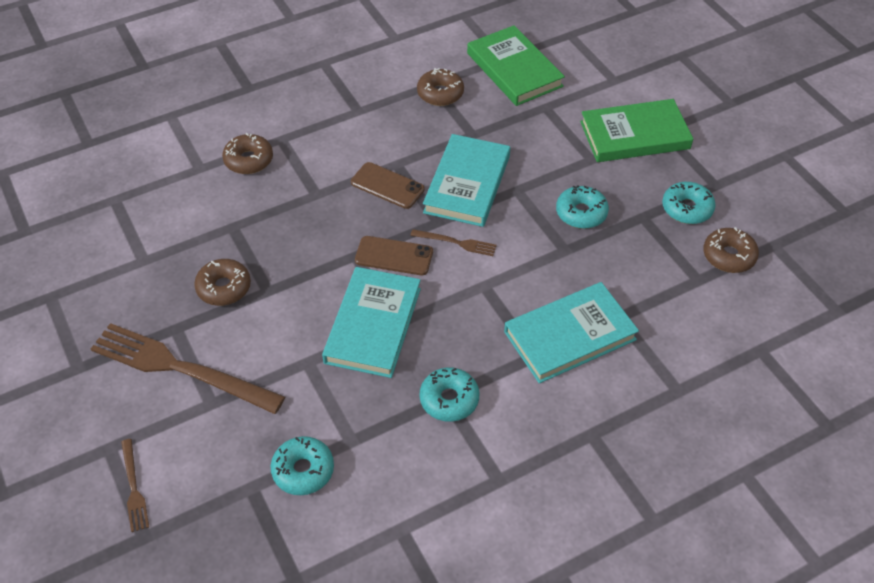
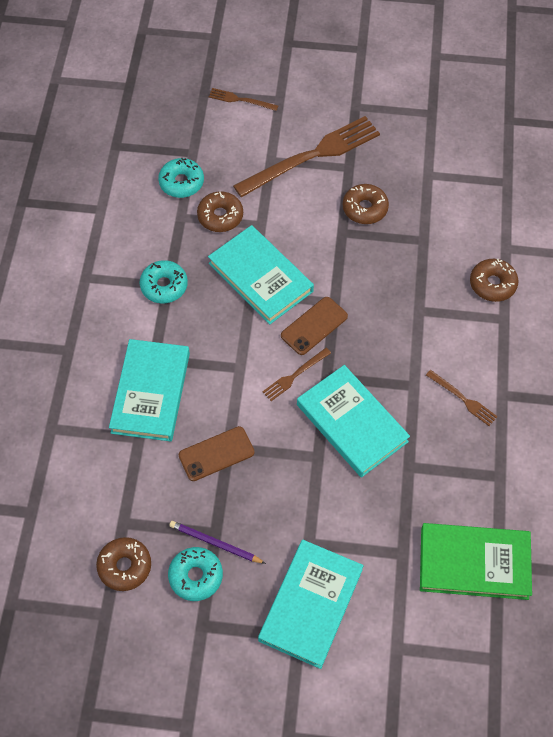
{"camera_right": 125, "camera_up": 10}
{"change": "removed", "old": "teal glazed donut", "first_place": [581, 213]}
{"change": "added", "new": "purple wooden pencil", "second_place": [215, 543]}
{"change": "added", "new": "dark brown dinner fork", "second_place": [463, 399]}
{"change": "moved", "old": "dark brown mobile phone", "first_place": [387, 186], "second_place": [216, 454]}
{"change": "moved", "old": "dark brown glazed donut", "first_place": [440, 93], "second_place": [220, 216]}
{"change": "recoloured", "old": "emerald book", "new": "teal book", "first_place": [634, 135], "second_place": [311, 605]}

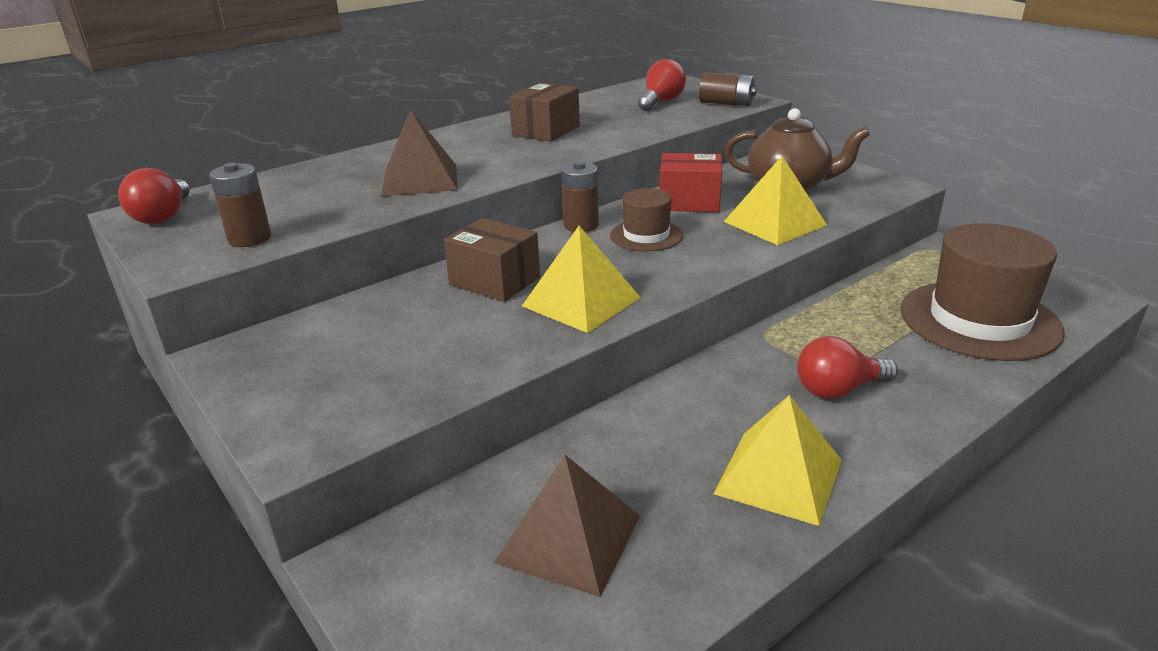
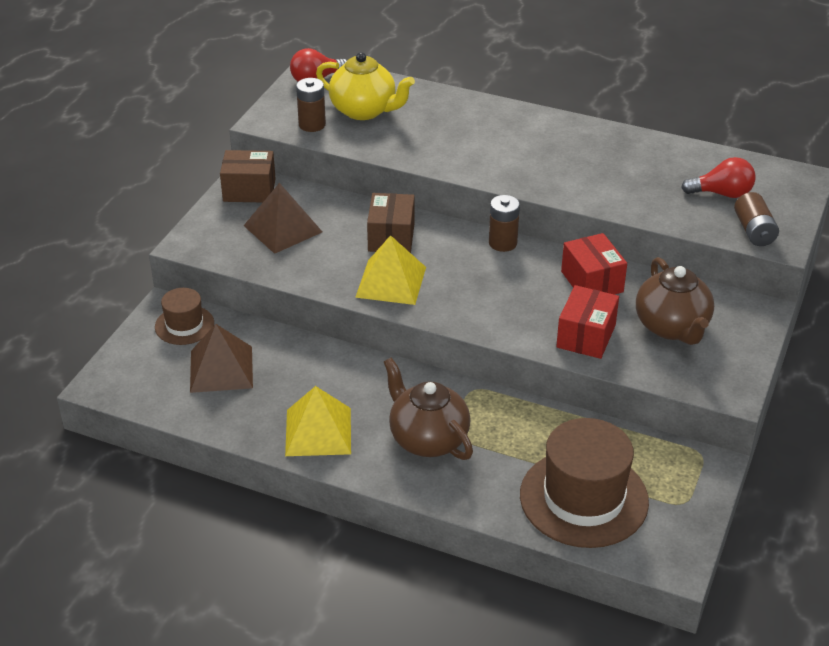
{"camera_right": 60, "camera_up": 10}
{"change": "added", "new": "golden teapot", "second_place": [364, 110]}
{"change": "moved", "old": "dark brown pyramid shape", "first_place": [420, 179], "second_place": [283, 228]}
{"change": "moved", "old": "dark brown package", "first_place": [546, 130], "second_place": [249, 190]}
{"change": "moved", "old": "dark brown tall hat", "first_place": [646, 235], "second_place": [184, 325]}
{"change": "replaced", "old": "golden pyramid shape", "new": "crimson package", "first_place": [775, 223], "second_place": [586, 336]}
{"change": "replaced", "old": "crimson lightbulb", "new": "dark brown teapot", "first_place": [838, 390], "second_place": [427, 439]}

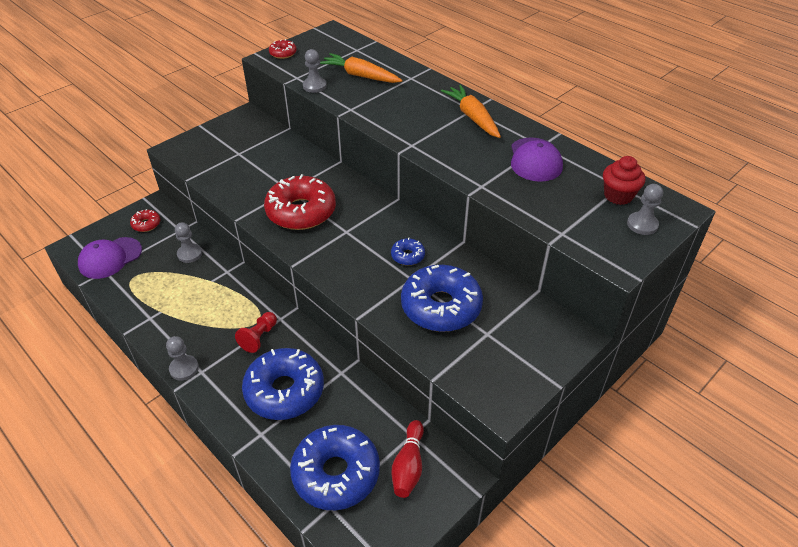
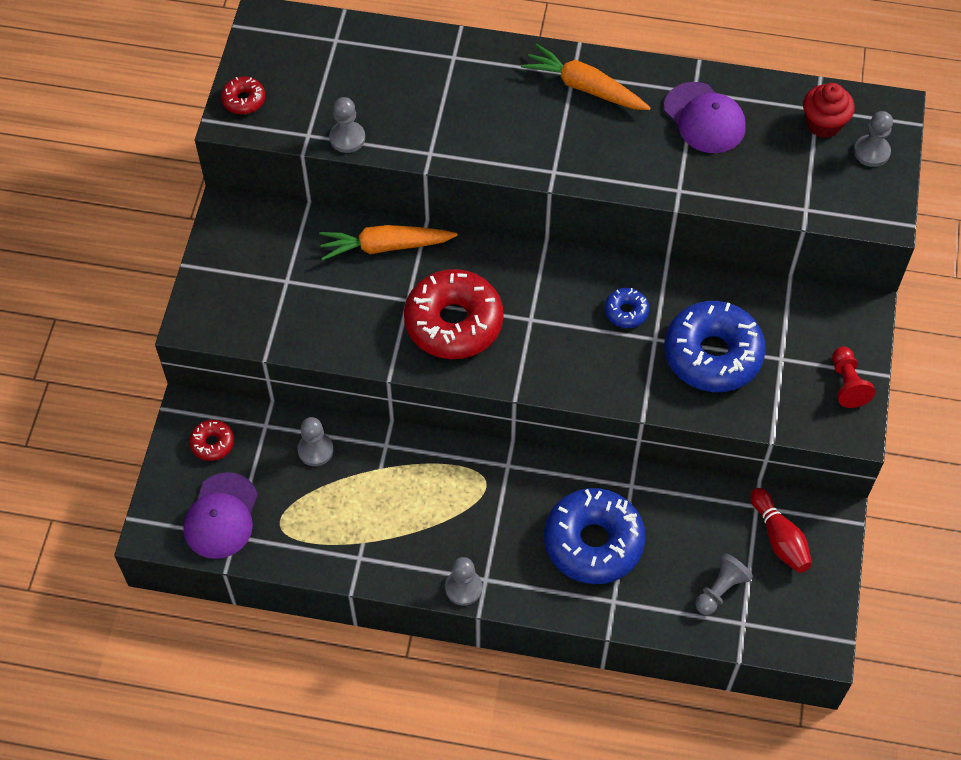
{"camera_right": -35, "camera_up": 15}
{"change": "moved", "old": "crimson pawn", "first_place": [259, 337], "second_place": [847, 384]}
{"change": "moved", "old": "orange root vegetable", "first_place": [360, 76], "second_place": [385, 246]}
{"change": "replaced", "old": "cobalt glazed donut", "new": "gray pawn", "first_place": [336, 473], "second_place": [720, 590]}

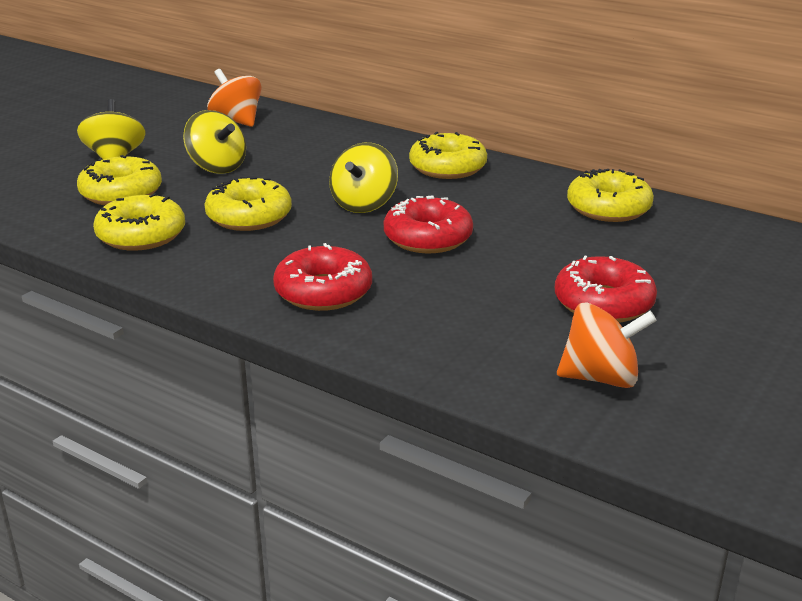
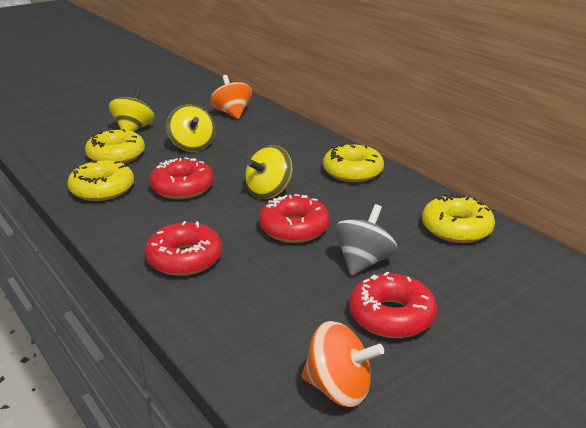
{"camera_right": 20, "camera_up": 0}
{"change": "added", "new": "gray toy top", "second_place": [363, 262]}
{"change": "recoloured", "old": "golden glazed donut", "new": "crimson glazed donut", "first_place": [249, 217], "second_place": [182, 188]}

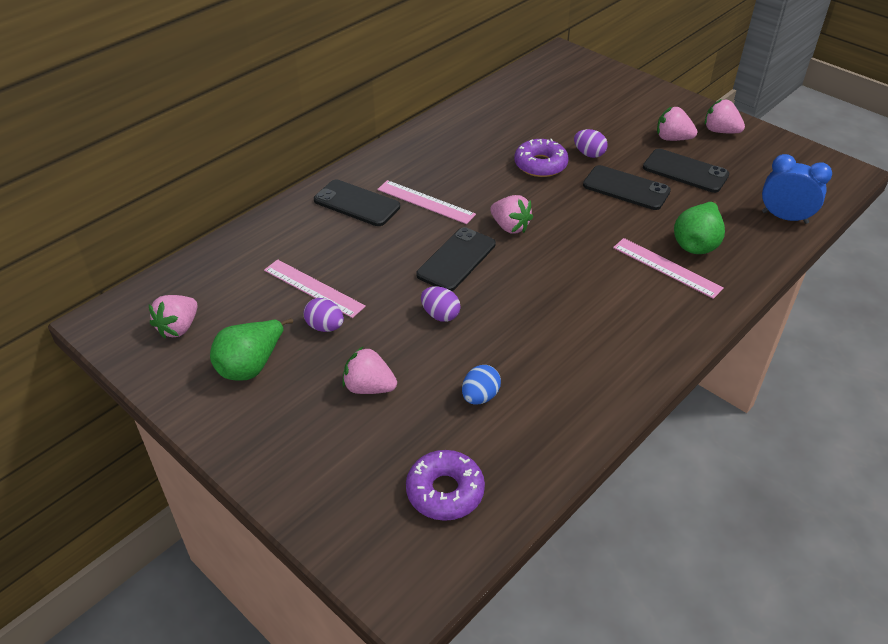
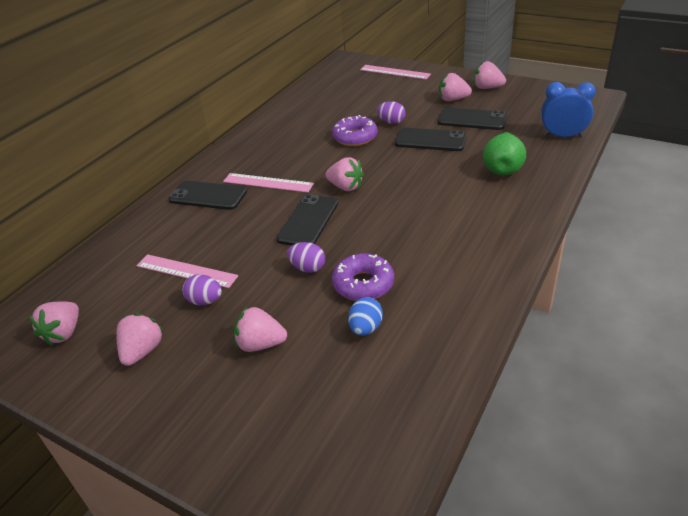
{"camera_right": -10, "camera_up": -5}
{"change": "moved", "old": "purple glazed donut", "first_place": [445, 491], "second_place": [363, 284]}
{"change": "moved", "old": "rose-pink ruler", "first_place": [667, 267], "second_place": [395, 72]}
{"change": "replaced", "old": "emerald toy pear", "new": "rose-pink berry", "first_place": [251, 366], "second_place": [142, 351]}

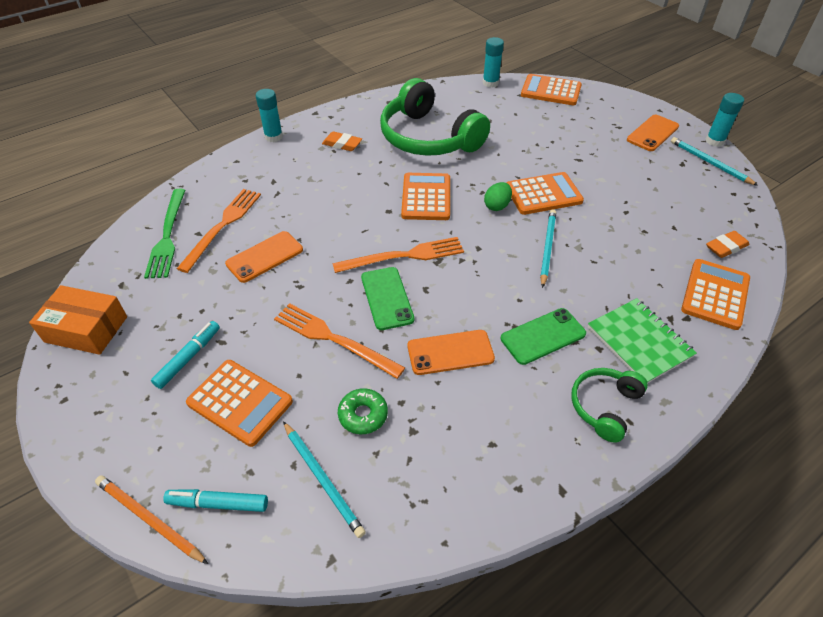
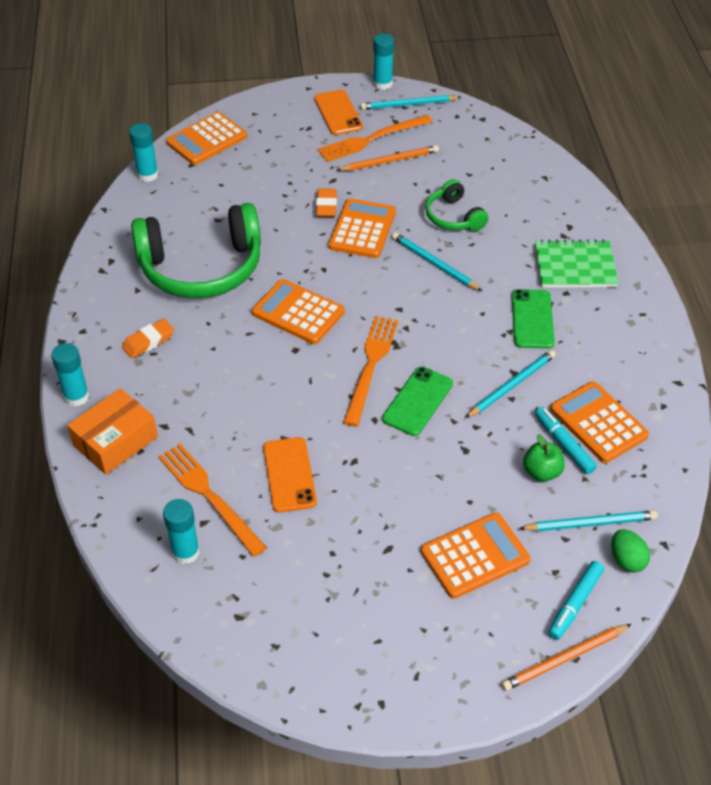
{"camera_right": -60, "camera_up": 0}
{"change": "added", "new": "orange wooden pencil", "second_place": [389, 161]}
{"change": "moved", "old": "orange package", "first_place": [86, 329], "second_place": [115, 441]}
{"change": "moved", "old": "teal marker", "first_place": [188, 358], "second_place": [564, 444]}
{"change": "moved", "old": "orange dinner fork", "first_place": [334, 339], "second_place": [371, 139]}
{"change": "moved", "old": "emerald egg", "first_place": [497, 206], "second_place": [627, 560]}
{"change": "moved", "old": "emerald over-ear headphones", "first_place": [605, 406], "second_place": [454, 217]}
{"change": "moved", "old": "orange pocket calculator", "first_place": [715, 294], "second_place": [598, 423]}
{"change": "moved", "old": "orange gum eraser", "first_place": [726, 247], "second_place": [326, 206]}
{"change": "replaced", "old": "emerald dinner fork", "new": "teal glue stick", "first_place": [167, 236], "second_place": [186, 552]}
{"change": "replaced", "old": "emerald glazed donut", "new": "emerald apple fruit", "first_place": [363, 415], "second_place": [542, 472]}
{"change": "replaced", "old": "orange mobile phone", "new": "teal wooden pencil", "first_place": [450, 352], "second_place": [511, 386]}
{"change": "turned", "old": "emerald mobile phone", "first_place": [387, 298], "second_place": [417, 401], "degrees": -75}

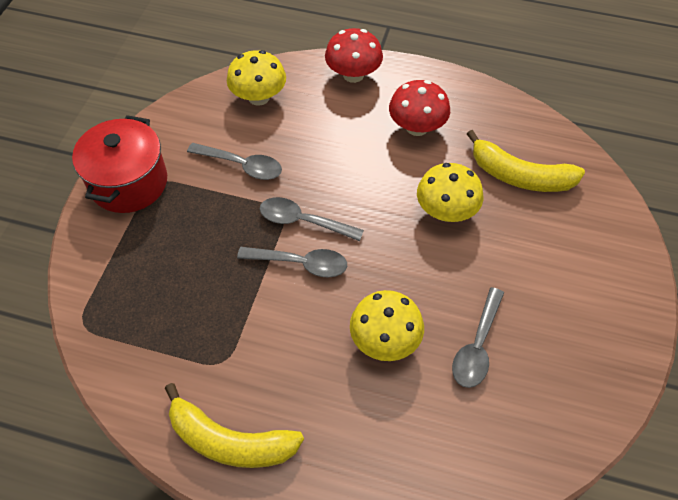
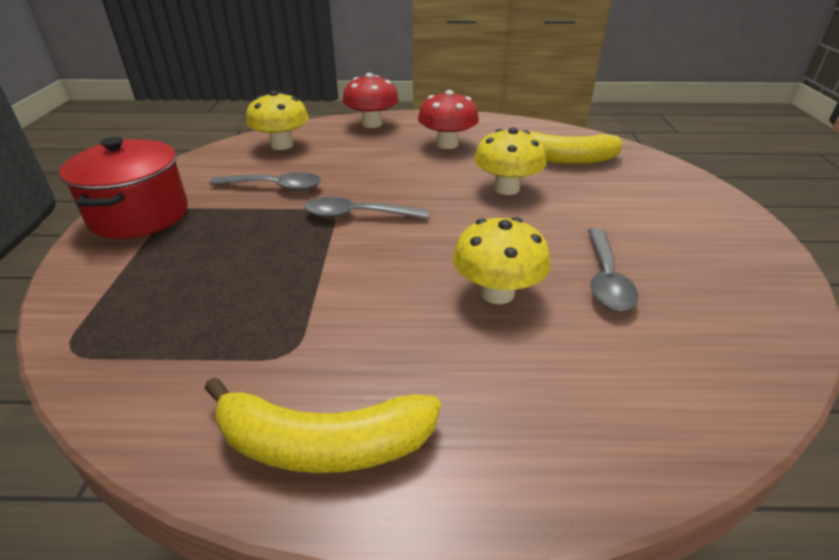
{"camera_right": -15, "camera_up": -20}
{"change": "removed", "old": "gray tablespoon", "first_place": [300, 263]}

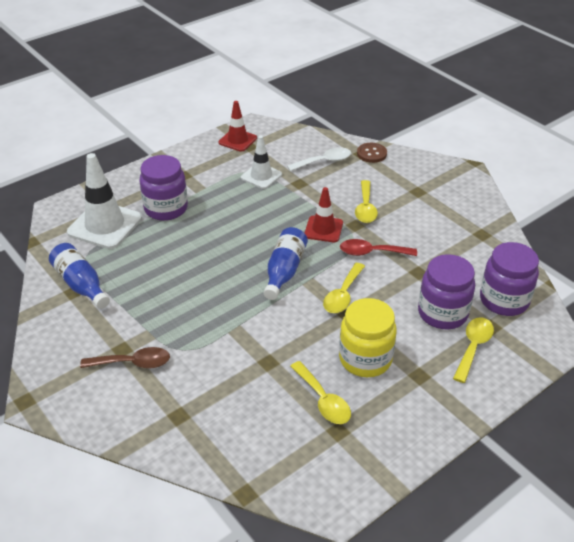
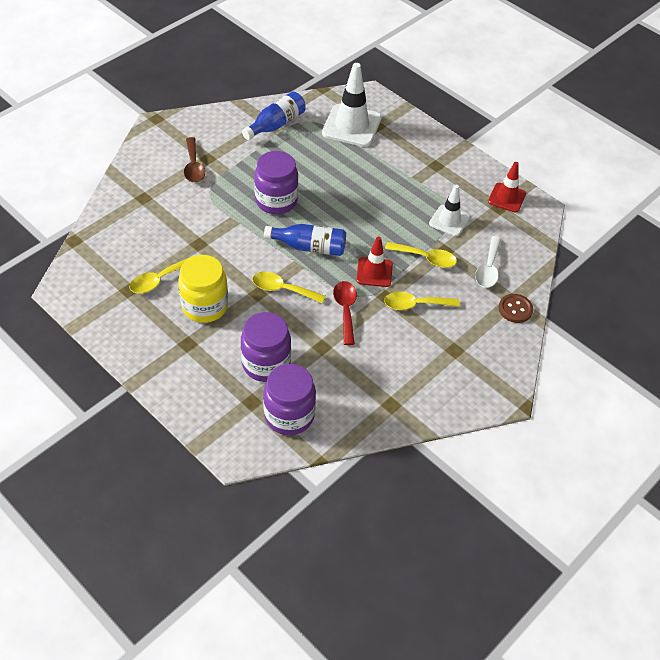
{"camera_right": 80, "camera_up": 10}
{"change": "moved", "old": "purple jar", "first_place": [166, 208], "second_place": [276, 201]}
{"change": "moved", "old": "golden tablespoon", "first_place": [473, 347], "second_place": [426, 258]}
{"change": "turned", "old": "white tablespoon", "first_place": [324, 161], "second_place": [488, 268], "degrees": 45}

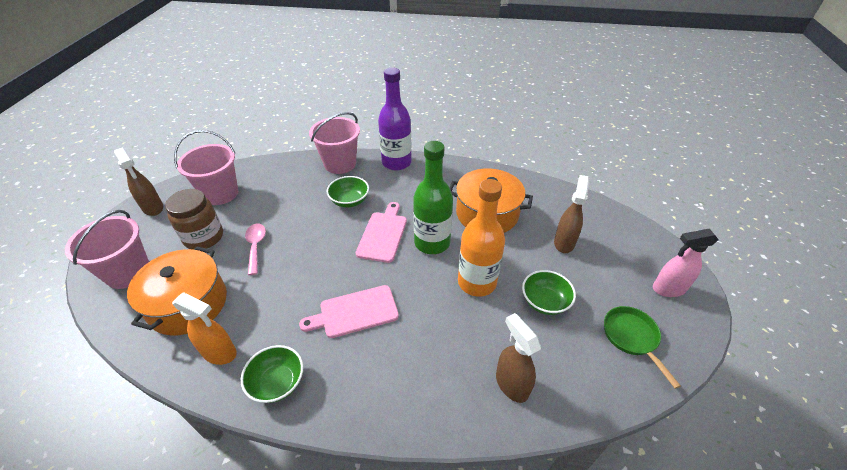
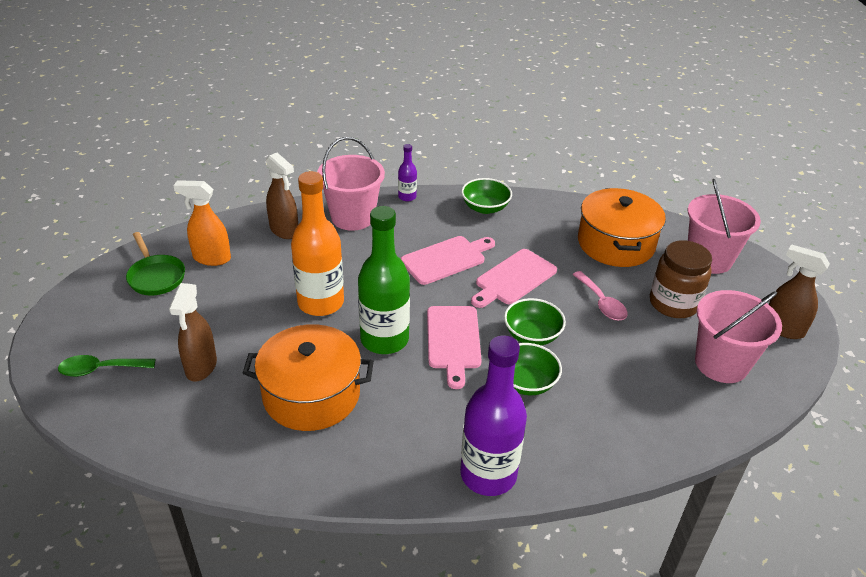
{"camera_right": 165, "camera_up": -5}
{"change": "removed", "old": "rose-pink spray cleaner", "first_place": [668, 289]}
{"change": "added", "new": "emerald tablespoon", "second_place": [100, 369]}
{"change": "added", "new": "purple drink bottle", "second_place": [407, 197]}
{"change": "added", "new": "rose-pink chopping board", "second_place": [514, 279]}
{"change": "moved", "old": "orange spray cleaner", "first_place": [219, 353], "second_place": [211, 258]}
{"change": "moved", "old": "rose-pink bucket", "first_place": [340, 164], "second_place": [352, 217]}
{"change": "moved", "old": "emerald bowl", "first_place": [544, 302], "second_place": [532, 335]}

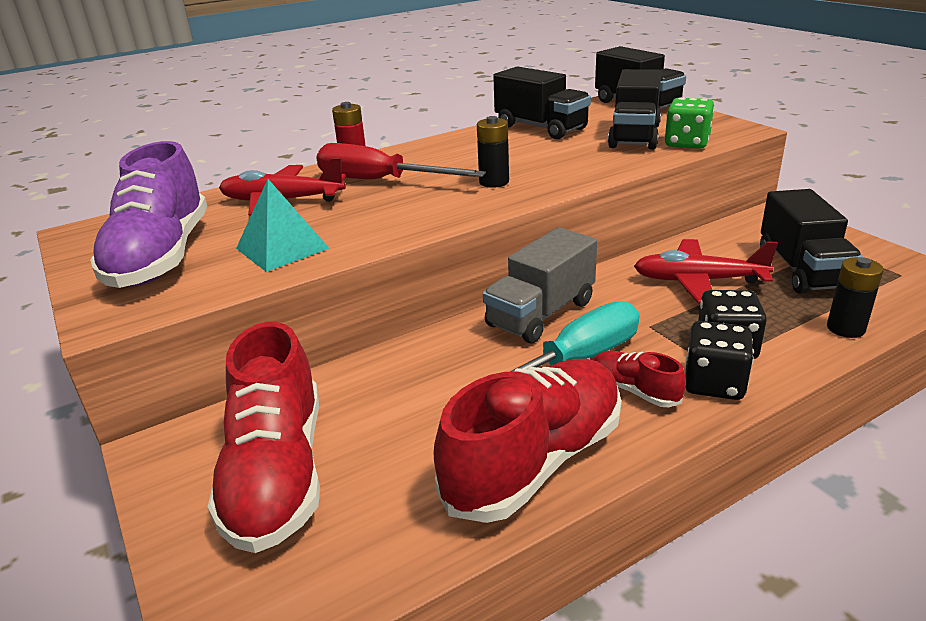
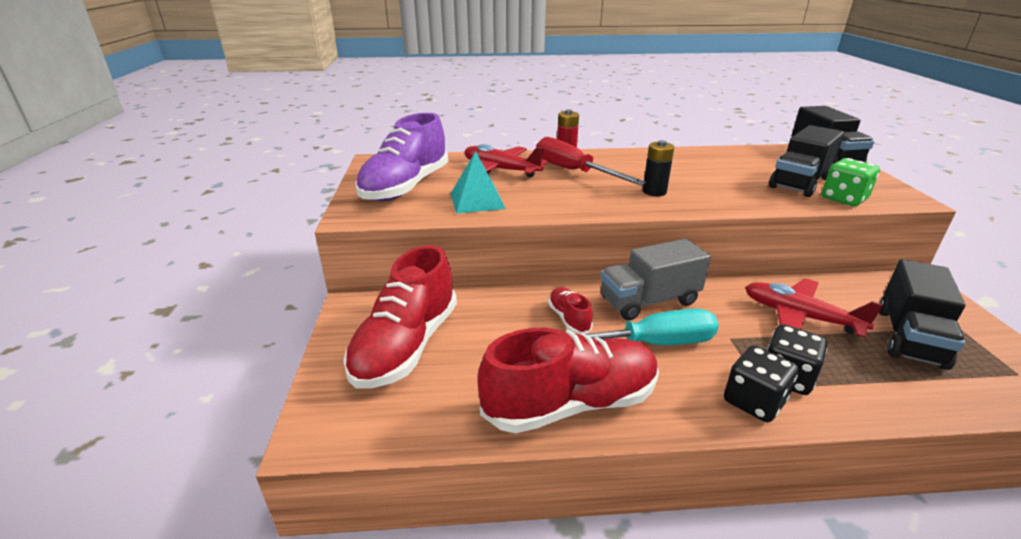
{"camera_right": 25, "camera_up": 0}
{"change": "removed", "old": "ebony lorry", "first_place": [541, 128]}
{"change": "removed", "old": "ebony AA battery", "first_place": [845, 328]}
{"change": "moved", "old": "crimson shoe", "first_place": [635, 390], "second_place": [569, 318]}

